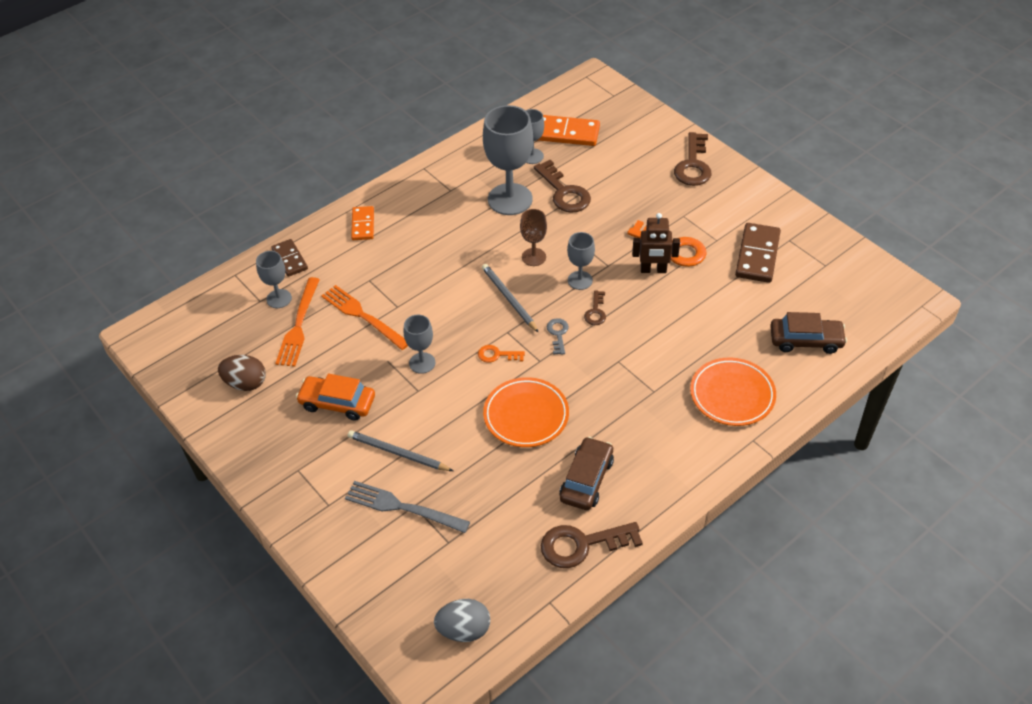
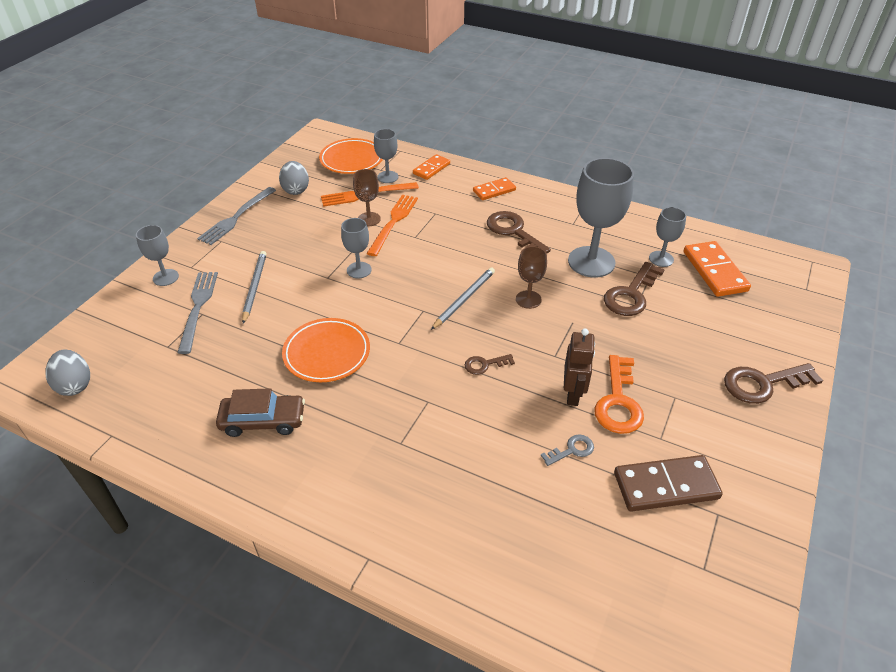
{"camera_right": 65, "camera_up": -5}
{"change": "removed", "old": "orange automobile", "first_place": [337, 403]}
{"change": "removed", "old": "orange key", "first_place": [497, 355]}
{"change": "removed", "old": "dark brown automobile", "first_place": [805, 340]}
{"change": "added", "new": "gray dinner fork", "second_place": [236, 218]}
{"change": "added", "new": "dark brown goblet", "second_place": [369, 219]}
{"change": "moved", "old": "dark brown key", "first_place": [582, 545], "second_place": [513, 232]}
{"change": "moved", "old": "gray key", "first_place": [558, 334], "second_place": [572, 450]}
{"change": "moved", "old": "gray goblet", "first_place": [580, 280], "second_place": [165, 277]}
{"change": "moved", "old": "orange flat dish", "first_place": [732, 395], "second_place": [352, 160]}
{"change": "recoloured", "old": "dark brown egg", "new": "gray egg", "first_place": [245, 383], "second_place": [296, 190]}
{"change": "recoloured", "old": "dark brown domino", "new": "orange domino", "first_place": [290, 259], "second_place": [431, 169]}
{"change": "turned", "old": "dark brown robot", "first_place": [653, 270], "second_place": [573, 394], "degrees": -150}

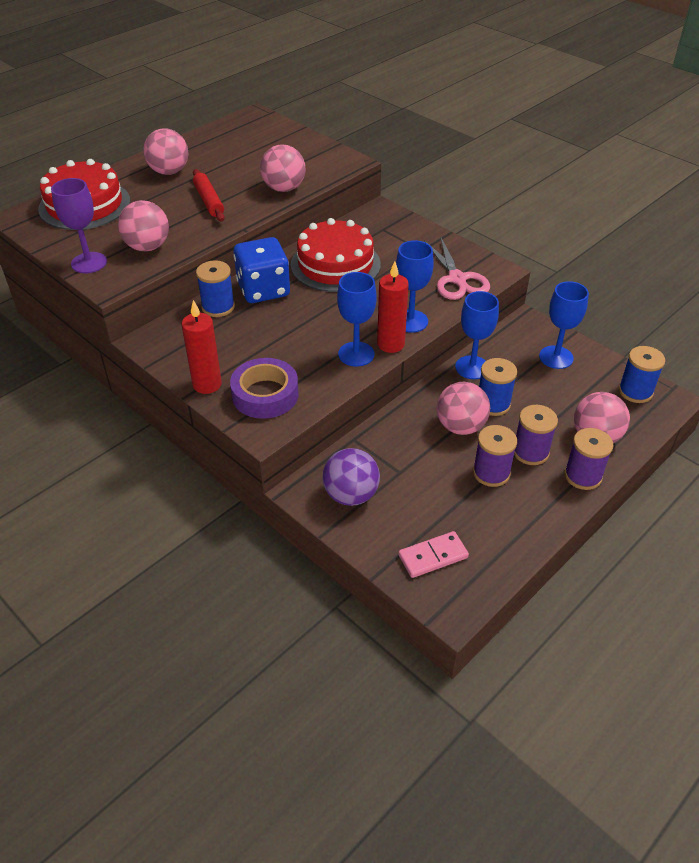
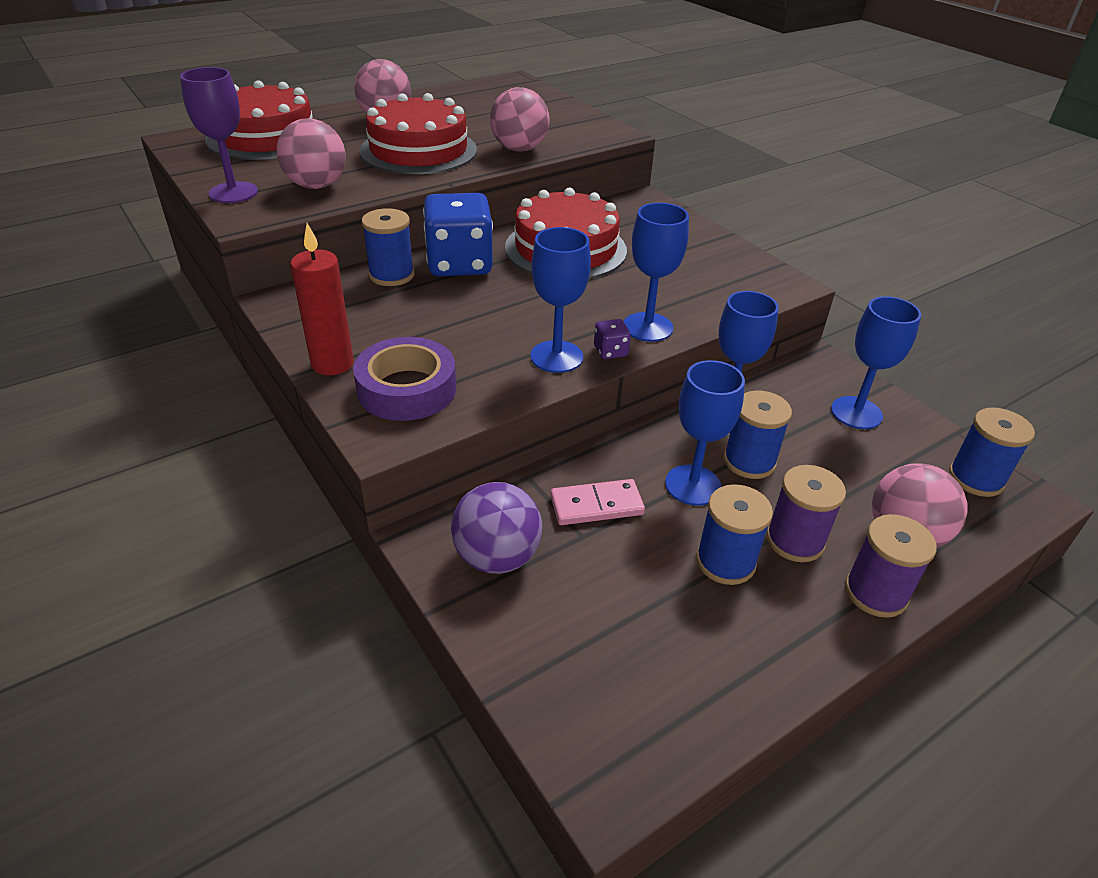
{"camera_right": 10, "camera_up": -5}
{"change": "removed", "old": "rose-pink shears", "first_place": [457, 279]}
{"change": "moved", "old": "rose-pink domino", "first_place": [433, 556], "second_place": [596, 505]}
{"change": "replaced", "old": "crimson rolling pin", "new": "crimson cake", "first_place": [209, 201], "second_place": [418, 150]}
{"change": "replaced", "old": "crimson candle", "new": "purple dice", "first_place": [391, 344], "second_place": [610, 351]}
{"change": "replaced", "old": "rose-pink play ball", "new": "cobalt goblet", "first_place": [460, 426], "second_place": [693, 485]}
{"change": "recoloured", "old": "purple reel of thread", "new": "cobalt reel of thread", "first_place": [491, 473], "second_place": [725, 562]}

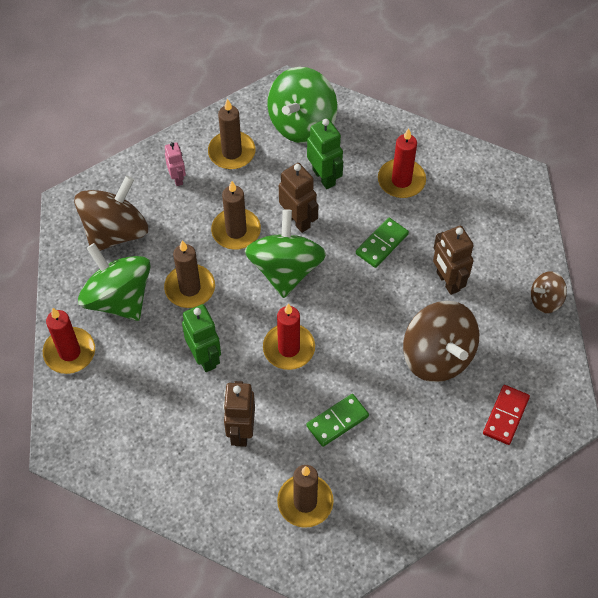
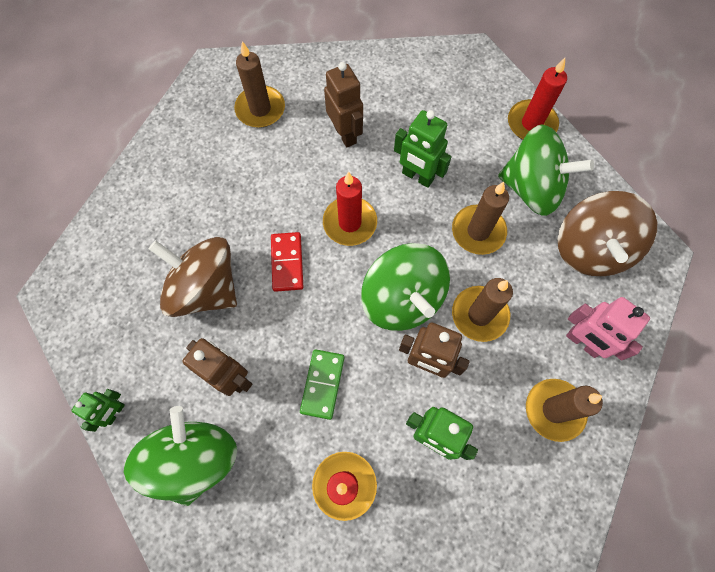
{"camera_right": 150, "camera_up": 10}
{"change": "removed", "old": "emerald domino", "first_place": [337, 421]}
{"change": "moved", "old": "emerald toy top", "first_place": [302, 123], "second_place": [194, 458]}
{"change": "moved", "old": "crimson domino", "first_place": [506, 416], "second_place": [287, 262]}
{"change": "replaced", "old": "dark brown toy top", "new": "emerald robot", "first_place": [545, 300], "second_place": [115, 413]}
{"change": "resized", "old": "rose-pink robot", "first_place": [177, 178], "second_place": [583, 342], "factor": 1.57}

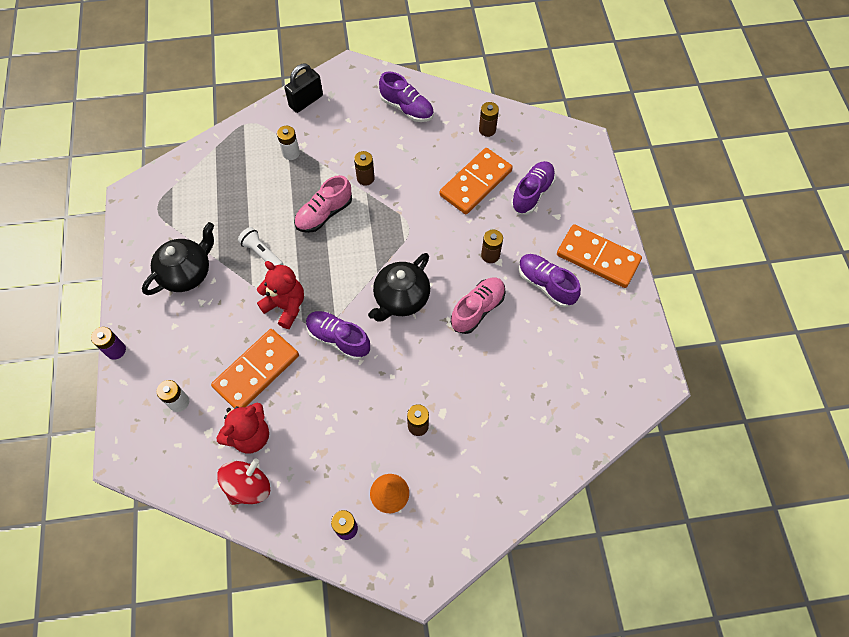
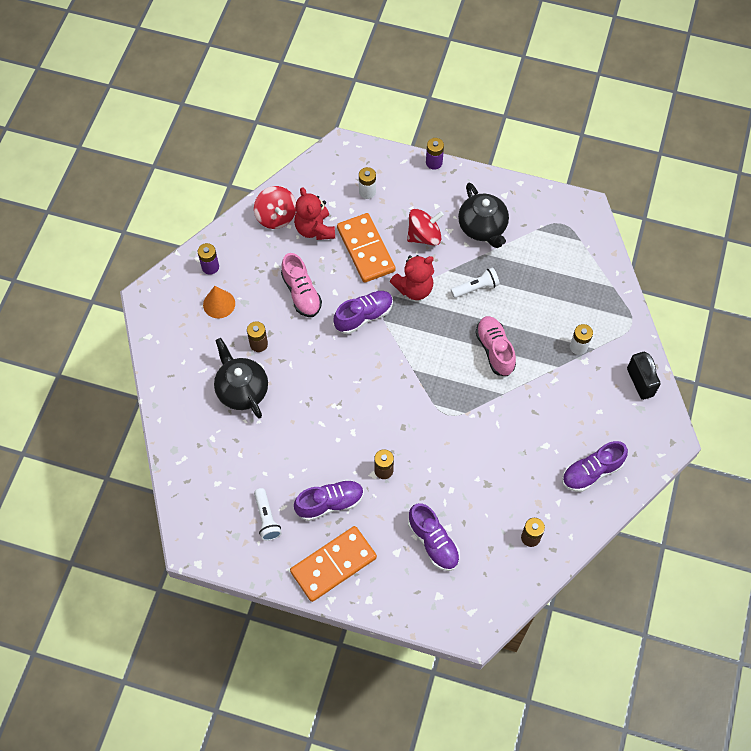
{"camera_right": 115, "camera_up": 0}
{"change": "removed", "old": "dark brown AA battery", "first_place": [365, 178]}
{"change": "removed", "old": "orange domino", "first_place": [475, 183]}
{"change": "added", "new": "white flashlight", "second_place": [267, 518]}
{"change": "added", "new": "crimson toy top", "second_place": [424, 236]}
{"change": "moved", "old": "ebony teapot", "first_place": [401, 299], "second_place": [242, 390]}
{"change": "moved", "old": "rose-pink shoe", "first_place": [477, 309], "second_place": [301, 293]}

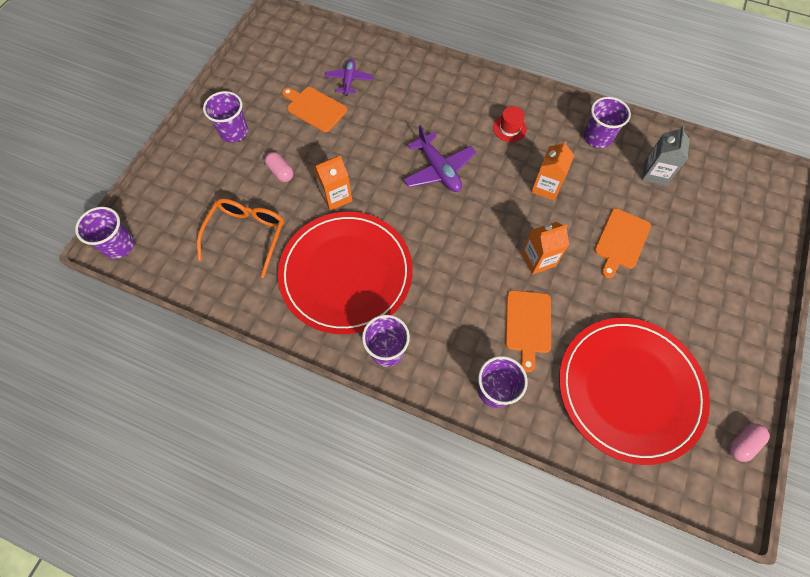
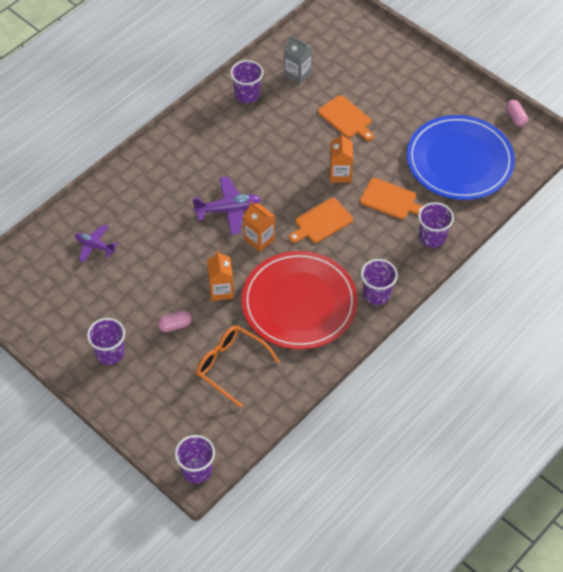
{"camera_right": -70, "camera_up": -10}
{"change": "removed", "old": "crimson tall hat", "first_place": [509, 128]}
{"change": "moved", "old": "orange chopping board", "first_place": [315, 108], "second_place": [321, 222]}
{"change": "moved", "old": "orange milk carton", "first_place": [546, 187], "second_place": [259, 239]}
{"change": "recoloured", "old": "crimson flat dish", "new": "cobalt flat dish", "first_place": [629, 389], "second_place": [459, 160]}

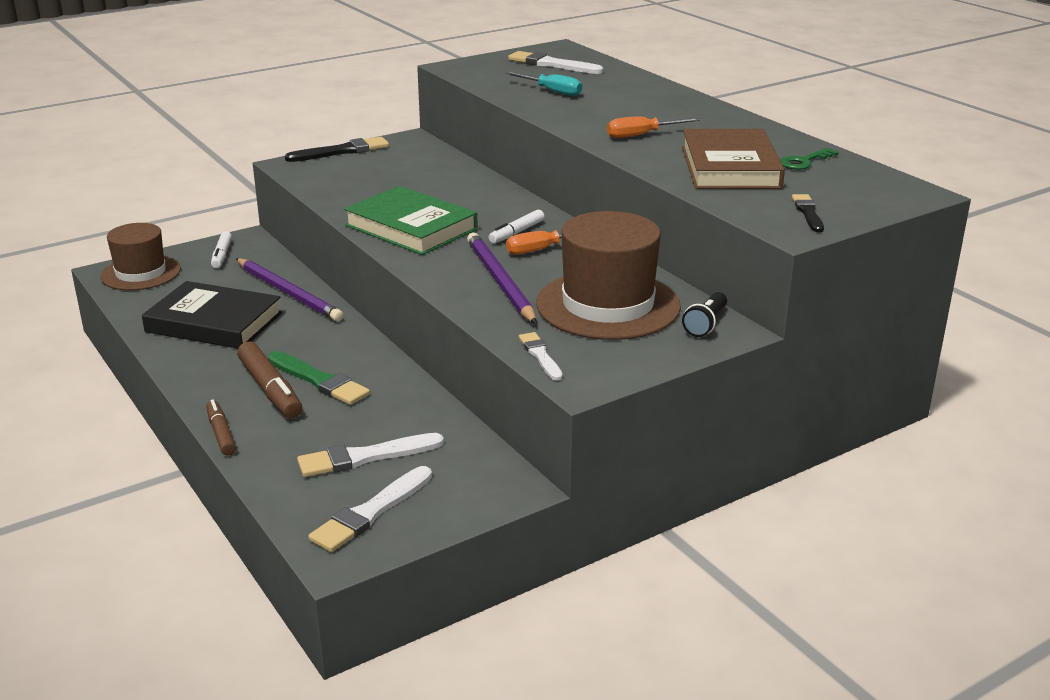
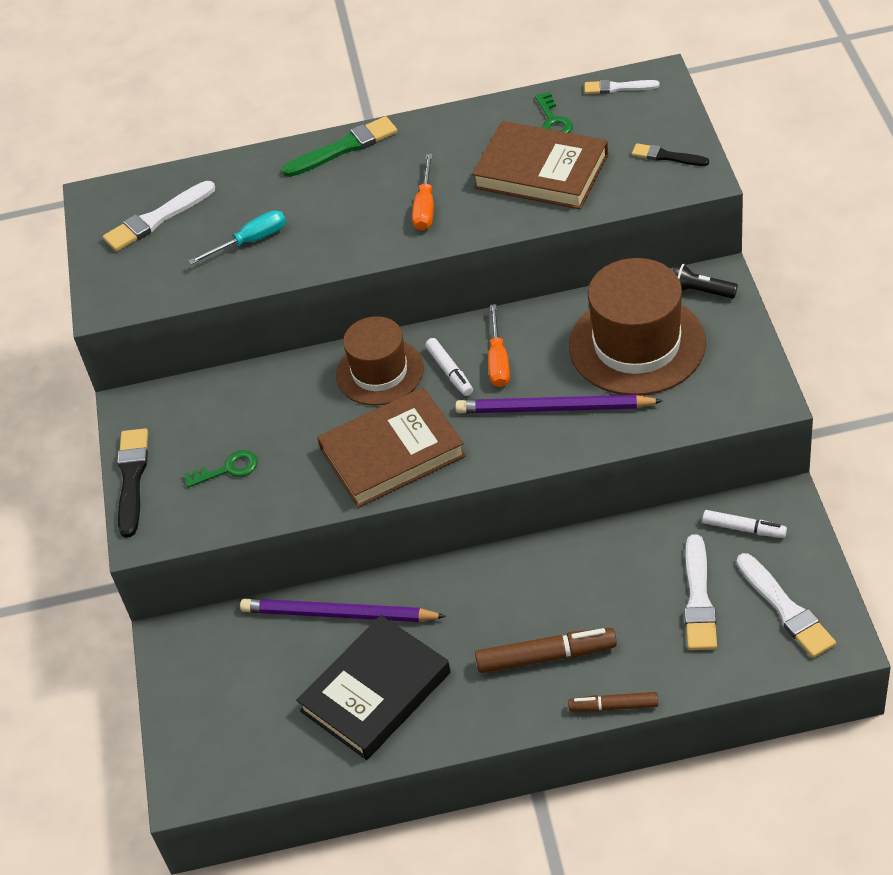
{"camera_right": -60, "camera_up": 20}
{"change": "added", "new": "emerald key", "second_place": [228, 469]}
{"change": "moved", "old": "dark brown tall hat", "first_place": [141, 273], "second_place": [379, 372]}
{"change": "moved", "old": "white marker", "first_place": [222, 255], "second_place": [744, 528]}
{"change": "moved", "old": "emerald paintbrush", "first_place": [319, 381], "second_place": [344, 148]}
{"change": "moved", "old": "white paintbrush", "first_place": [540, 356], "second_place": [618, 88]}
{"change": "recoloured", "old": "emerald book", "new": "dark brown book", "first_place": [411, 227], "second_place": [392, 453]}
{"change": "turned", "old": "purple wooden pencil", "first_place": [289, 293], "second_place": [338, 614], "degrees": -150}
{"change": "turned", "old": "ebony flashlight", "first_place": [705, 324], "second_place": [699, 291], "degrees": 150}

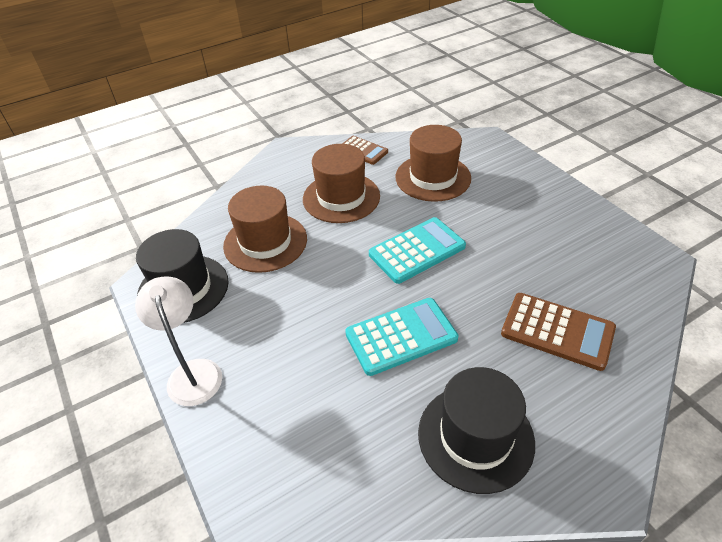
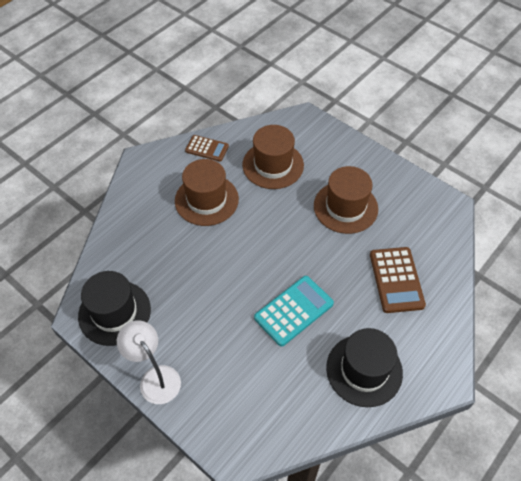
{"camera_right": -20, "camera_up": 10}
{"change": "removed", "old": "teal pocket calculator", "first_place": [417, 250]}
{"change": "moved", "old": "dark brown tall hat", "first_place": [265, 242], "second_place": [345, 207]}
{"change": "turned", "old": "dark brown pocket calculator", "first_place": [557, 331], "second_place": [396, 280], "degrees": 75}

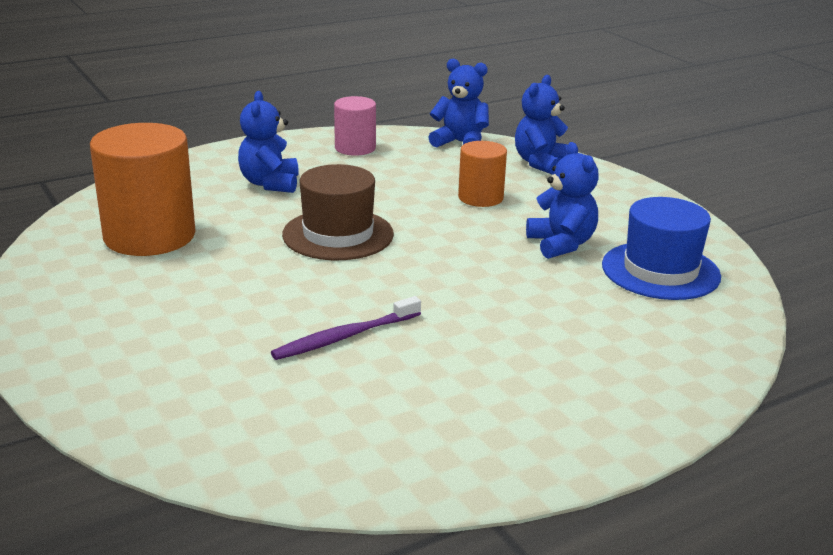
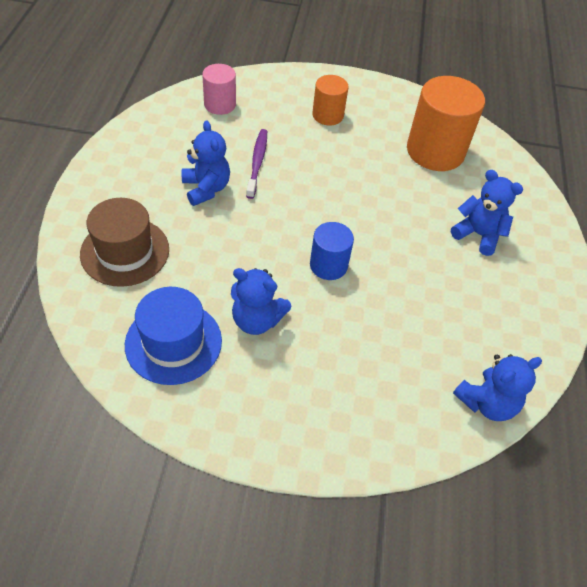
{"camera_right": 125, "camera_up": 25}
{"change": "added", "new": "cobalt solid cylinder", "second_place": [328, 265]}
{"change": "moved", "old": "dark brown tall hat", "first_place": [338, 234], "second_place": [125, 251]}
{"change": "moved", "old": "rose-pink solid cylinder", "first_place": [355, 148], "second_place": [220, 104]}
{"change": "moved", "old": "orange solid cylinder", "first_place": [480, 197], "second_place": [328, 115]}
{"change": "moved", "old": "cobalt teddy", "first_place": [540, 163], "second_place": [206, 189]}

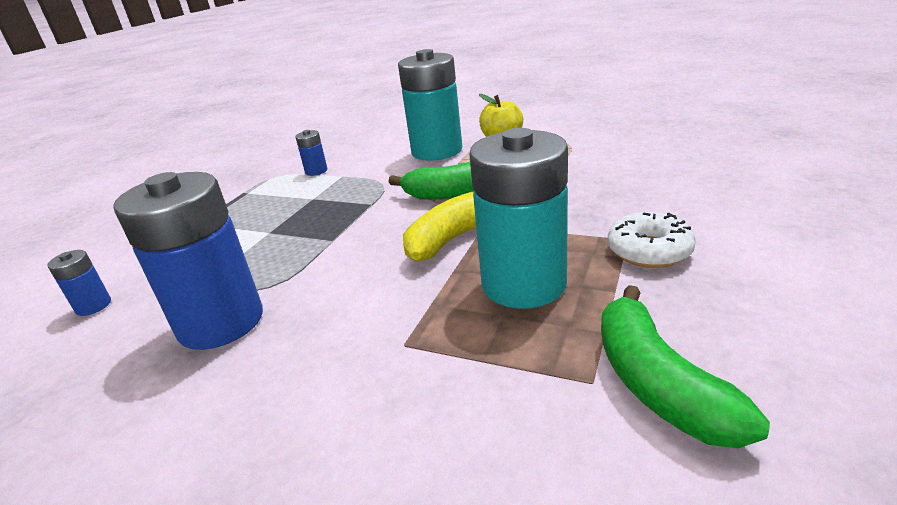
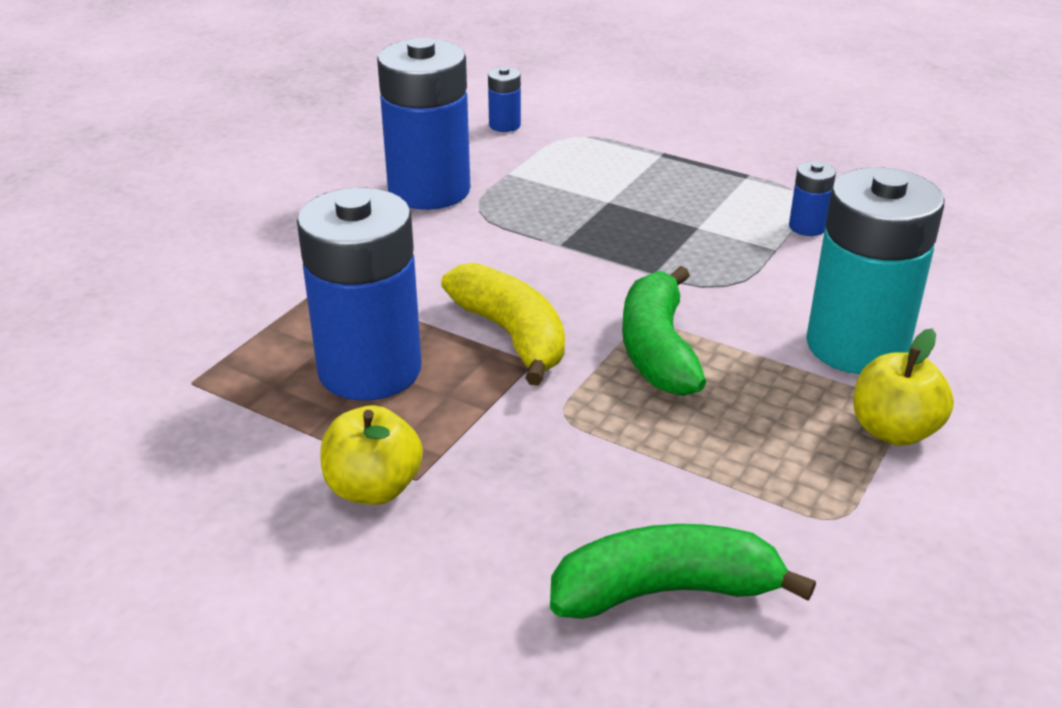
{"camera_right": 95, "camera_up": 5}
{"change": "moved", "old": "emerald banana fruit", "first_place": [657, 383], "second_place": [665, 591]}
{"change": "replaced", "old": "white glazed donut", "new": "golden apple fruit", "first_place": [649, 251], "second_place": [373, 488]}
{"change": "recoloured", "old": "teal AA battery", "new": "cobalt AA battery", "first_place": [523, 284], "second_place": [369, 370]}

